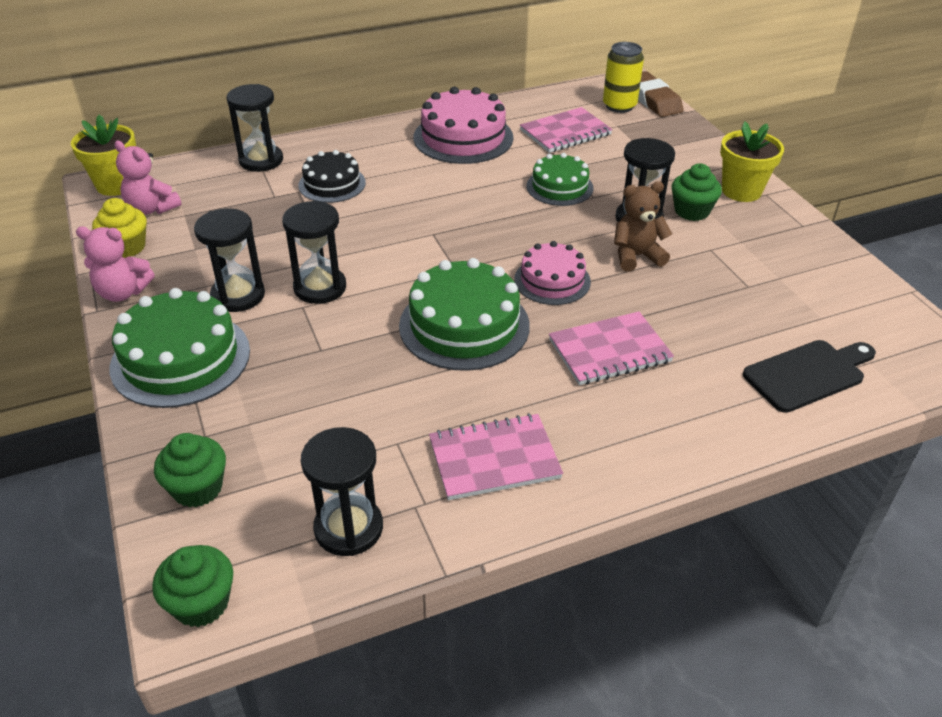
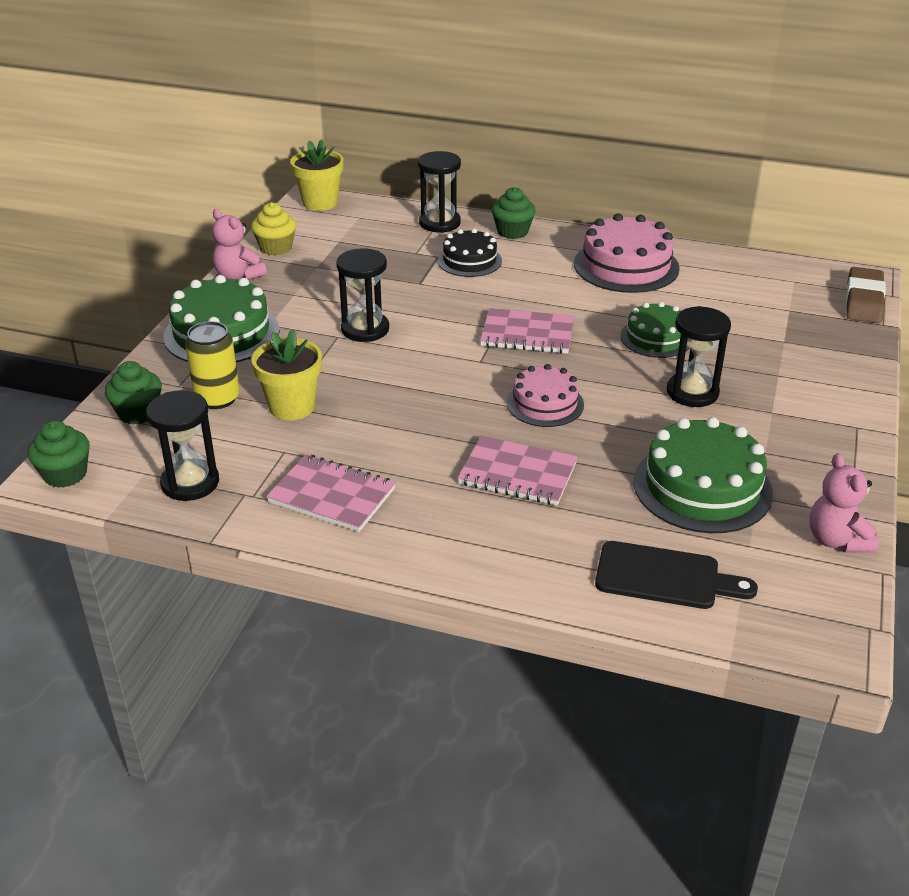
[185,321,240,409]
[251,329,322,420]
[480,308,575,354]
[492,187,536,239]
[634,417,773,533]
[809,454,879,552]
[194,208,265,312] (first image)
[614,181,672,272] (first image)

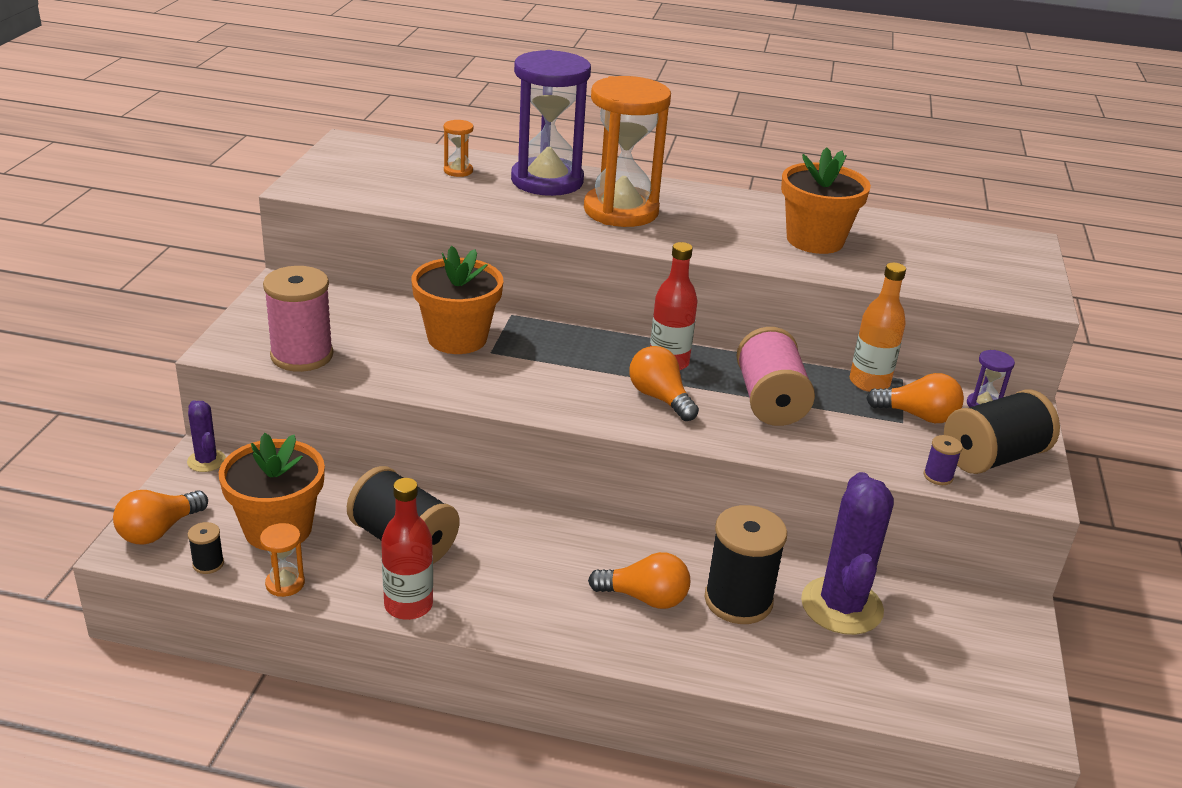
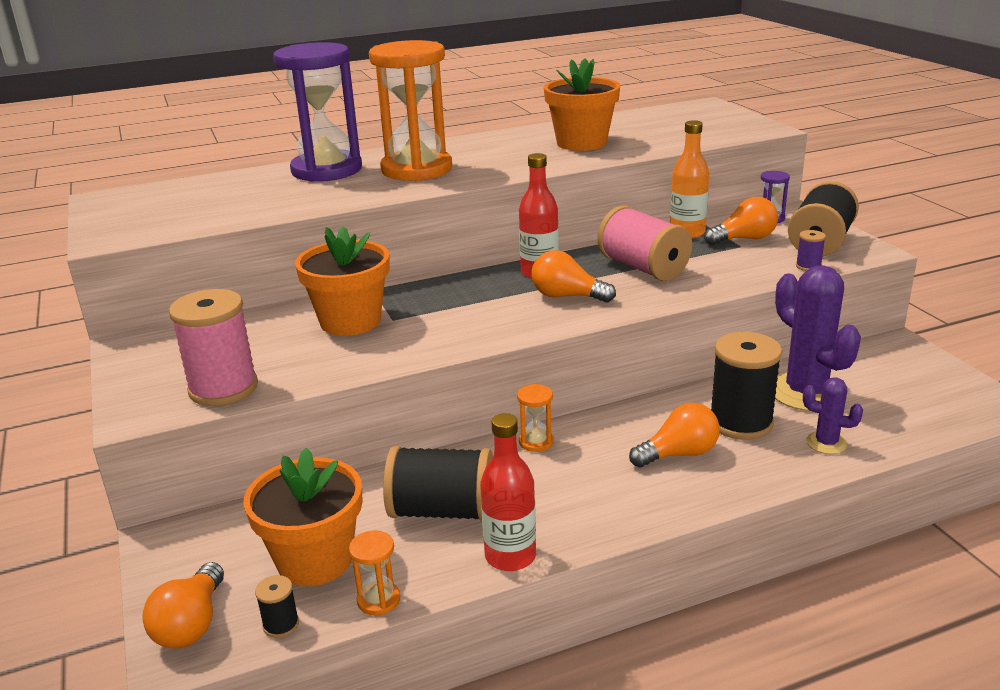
[517,384,554,452]
[803,378,863,454]

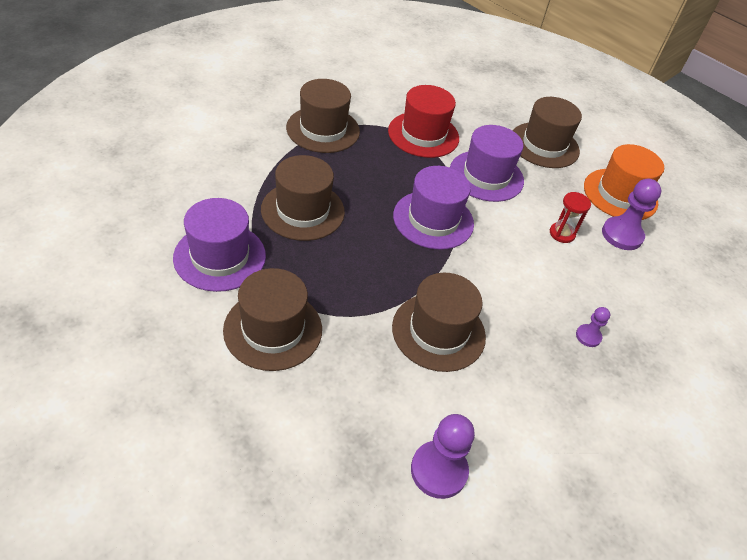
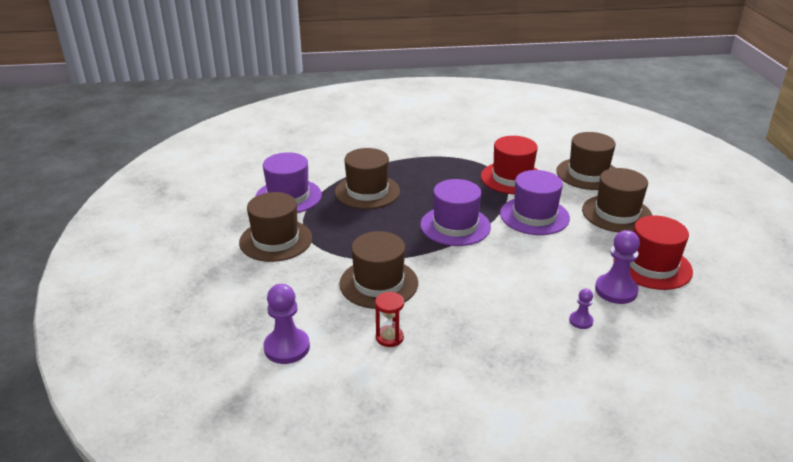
[375,292,404,347]
[556,132,616,190]
[569,289,593,329]
[613,215,693,290]

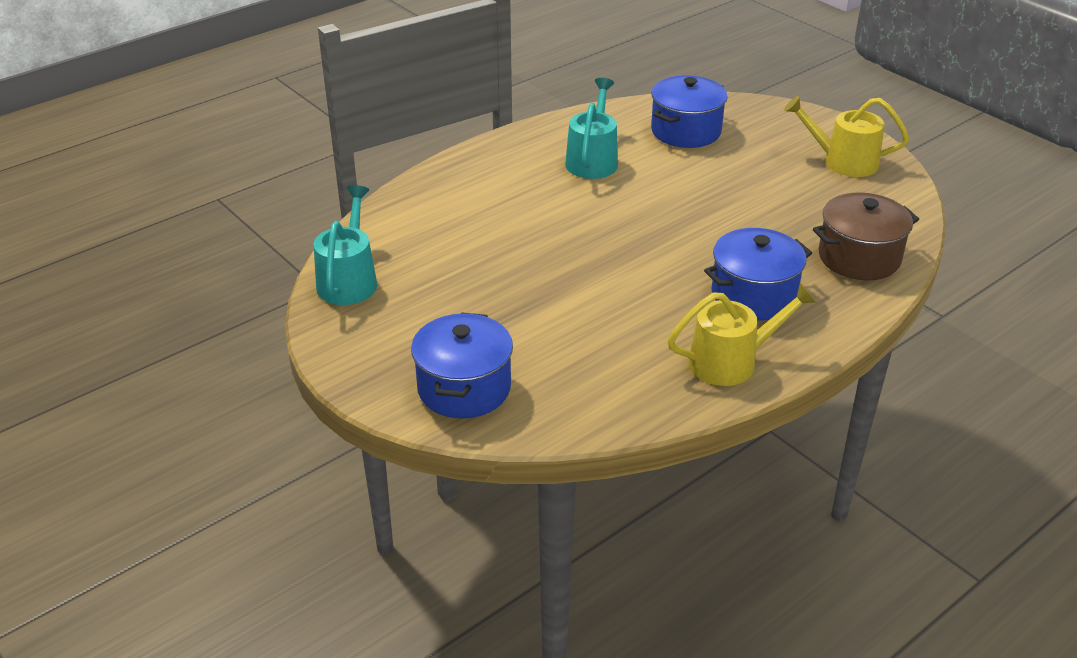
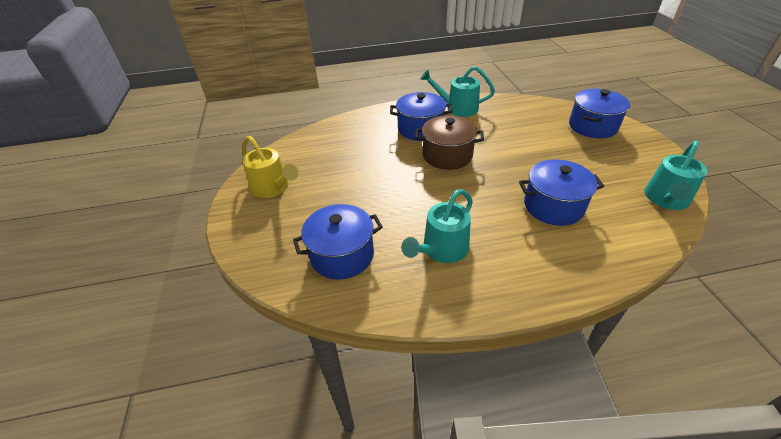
[415,115,484,170]
[420,66,495,117]
[519,159,604,226]

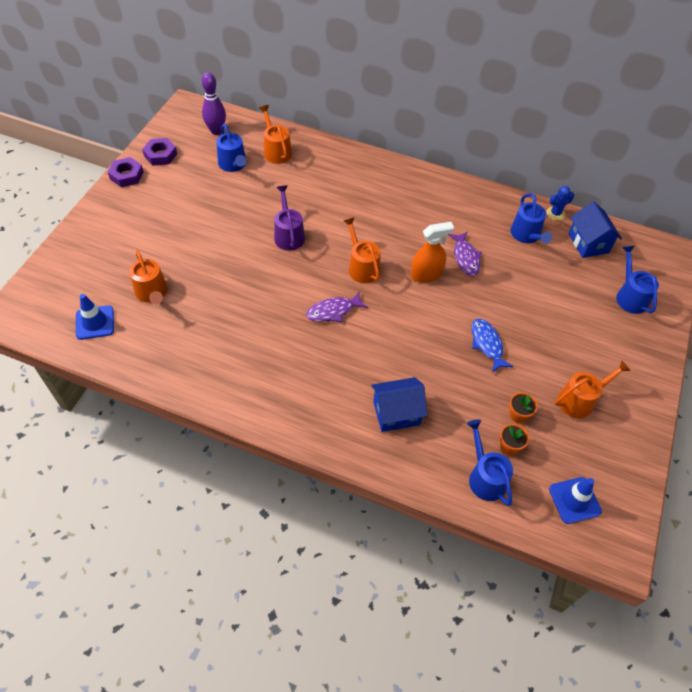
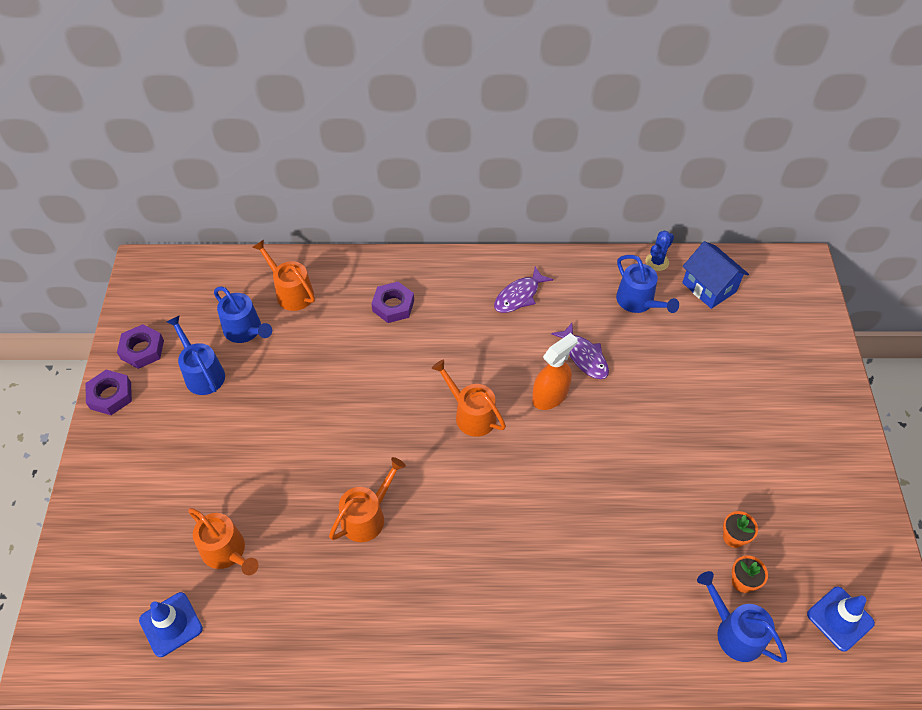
[167,315,225,395]
[329,457,406,542]
[371,282,414,323]
[494,266,553,313]
[202,72,226,135] (first image)
[274,185,305,251] (first image)
[371,377,428,432] (first image)
[472,319,514,373] (first image)

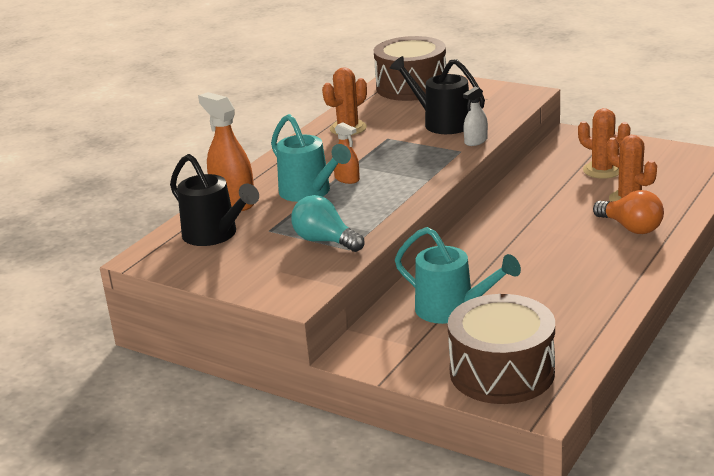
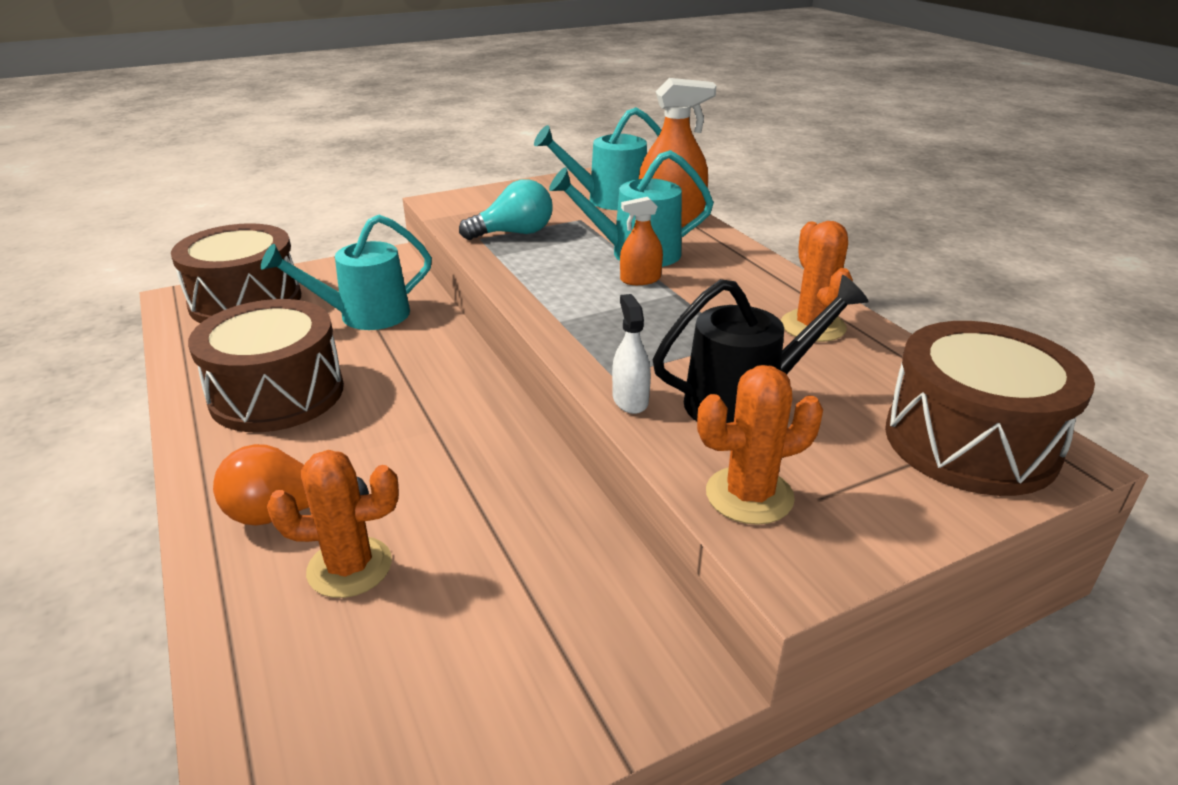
[188,299,344,432]
[534,107,661,210]
[697,365,823,525]

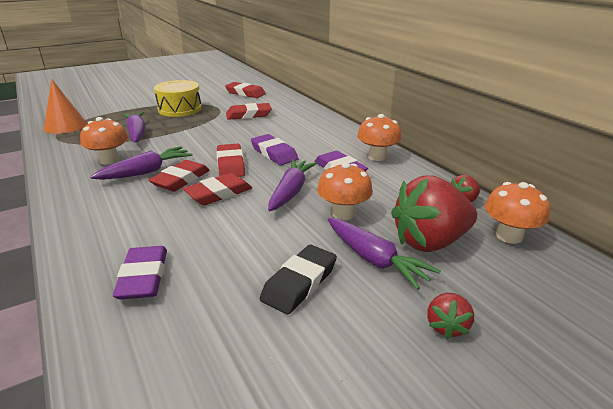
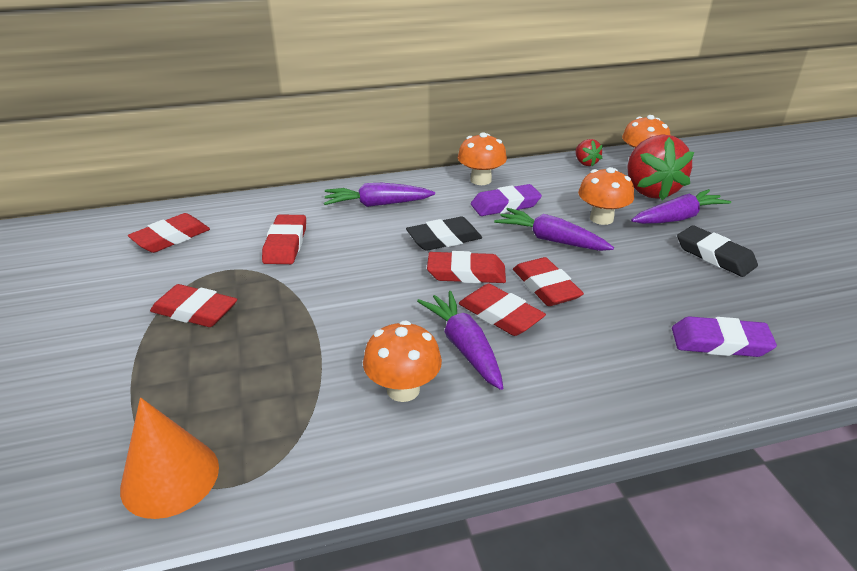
[150,284,237,327]
[324,183,435,207]
[406,217,482,251]
[427,293,474,339] (first image)

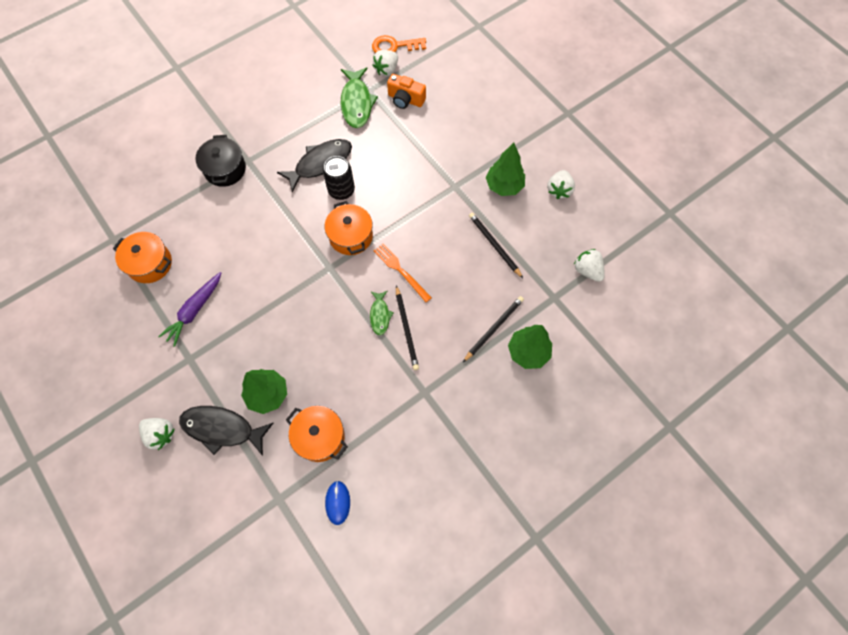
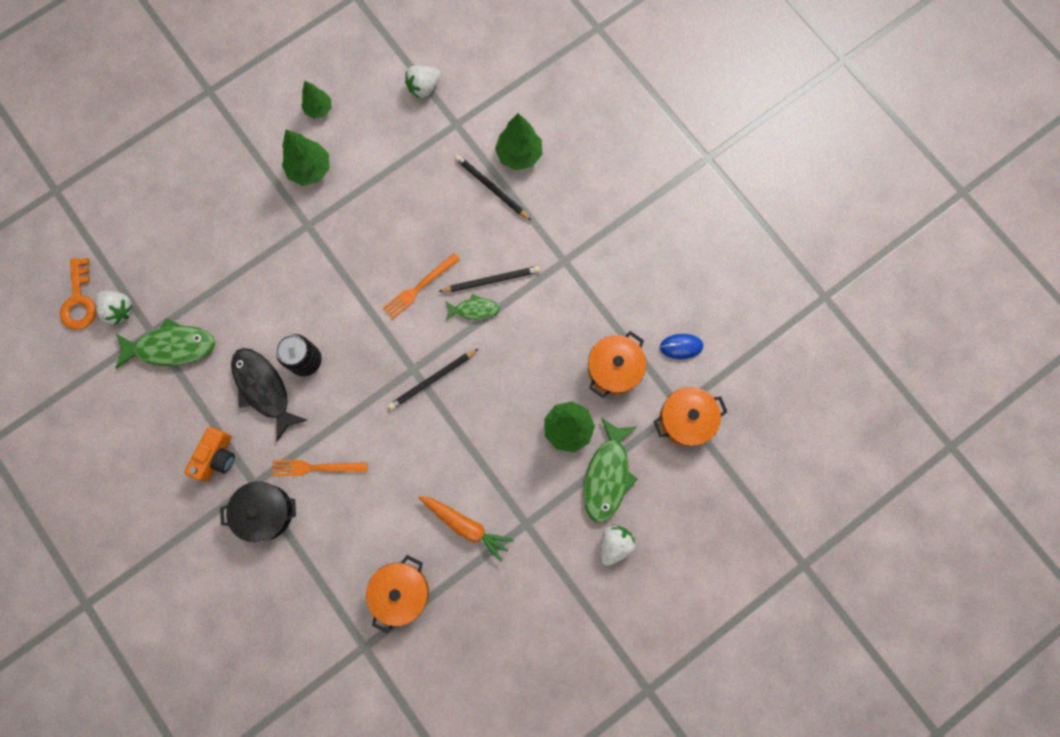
[184,427,235,481]
[272,460,367,476]
[301,81,331,119]
[388,349,478,410]
[418,496,514,562]
[584,418,638,523]
[653,387,727,447]

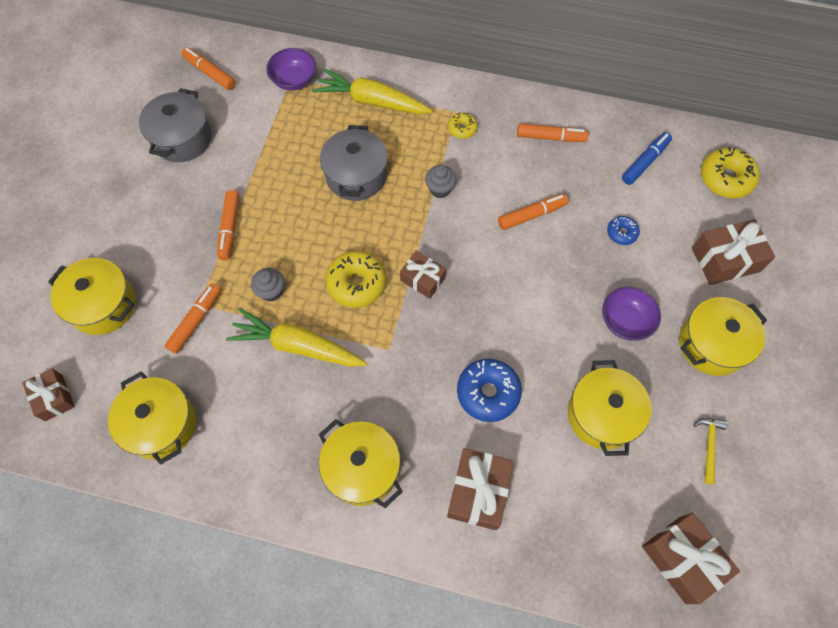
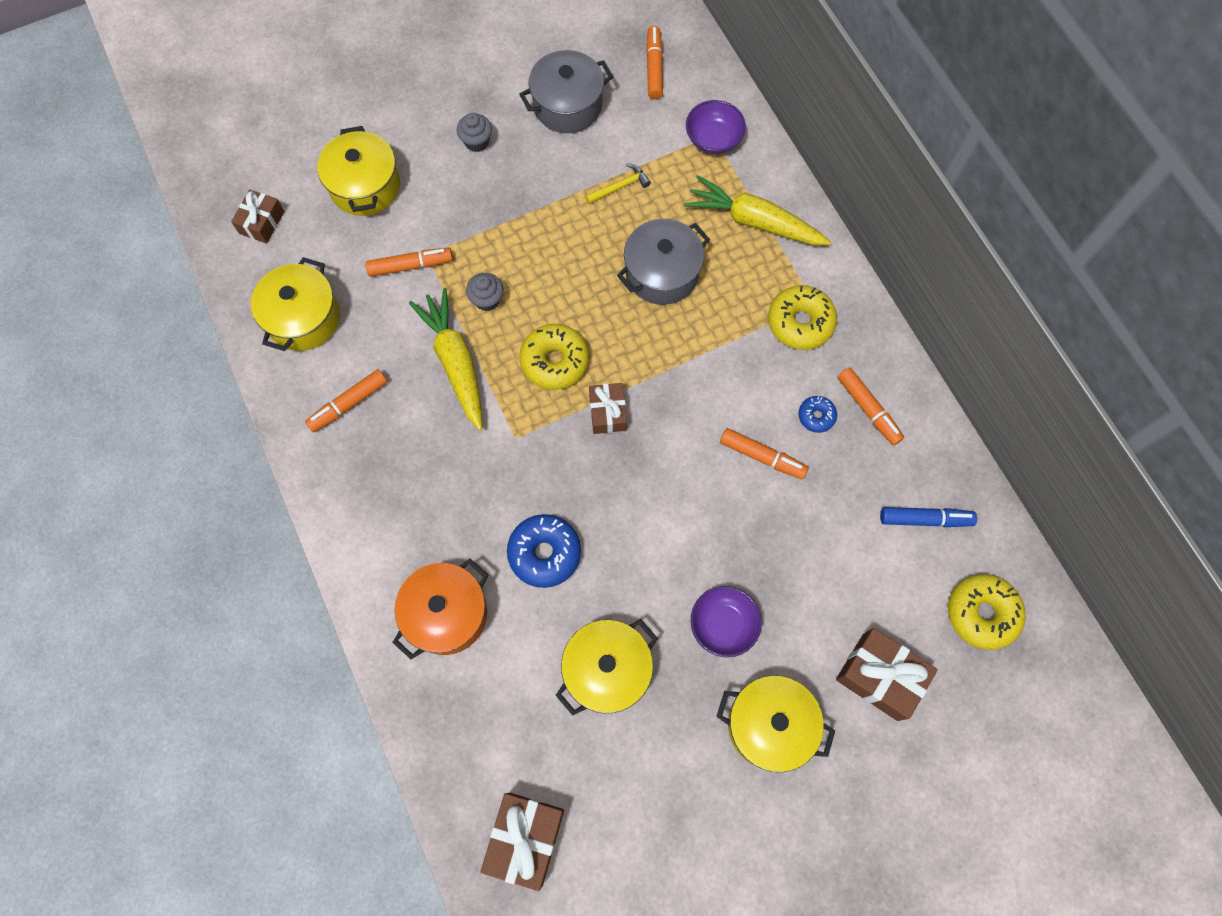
[305,369,387,432]
[392,559,488,659]
[457,113,492,152]
[585,163,651,204]
[684,175,831,245]
[768,285,837,350]
[798,396,837,433]
[319,419,403,508] (first image)

